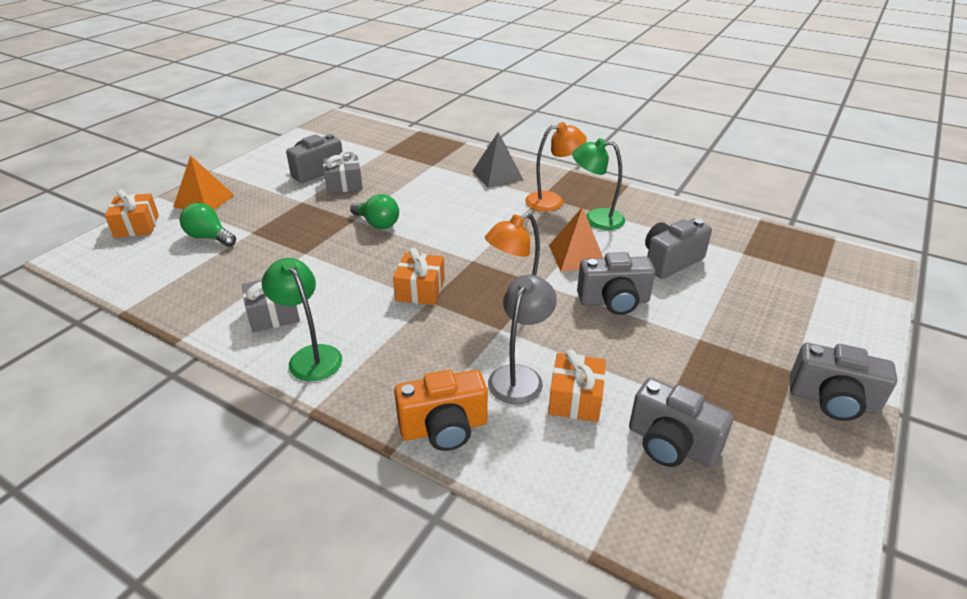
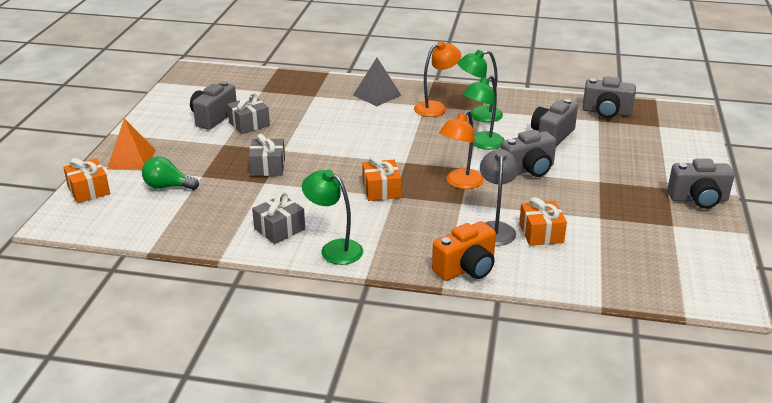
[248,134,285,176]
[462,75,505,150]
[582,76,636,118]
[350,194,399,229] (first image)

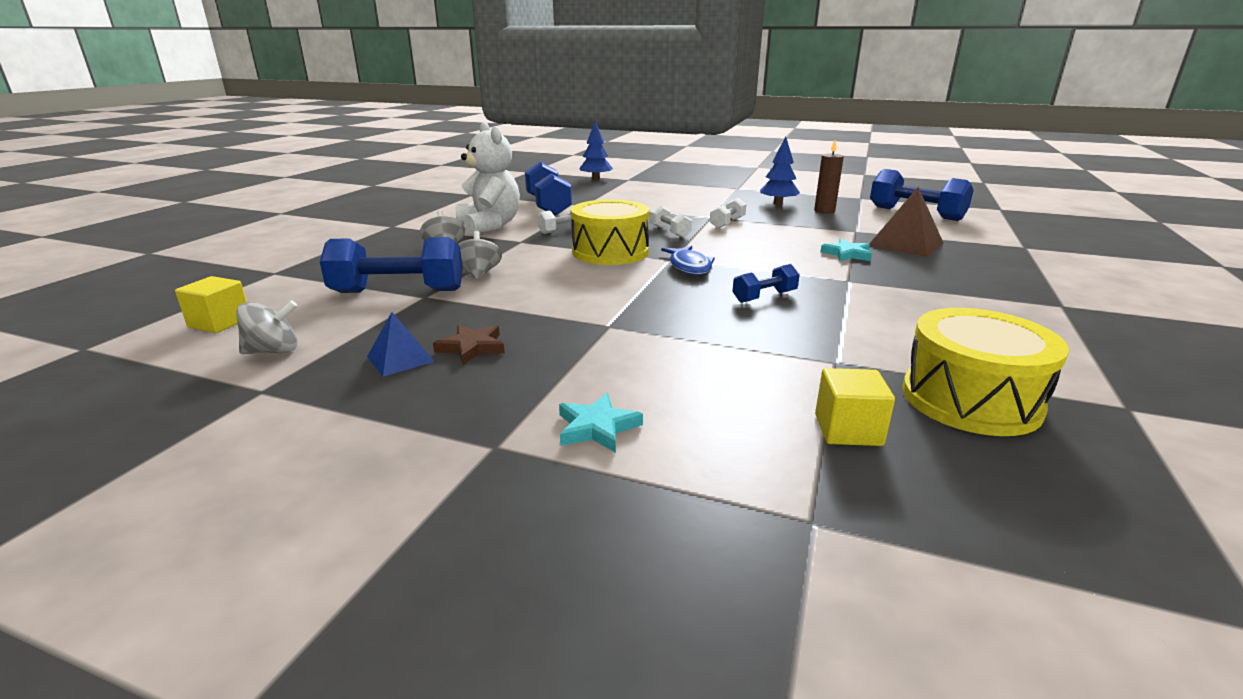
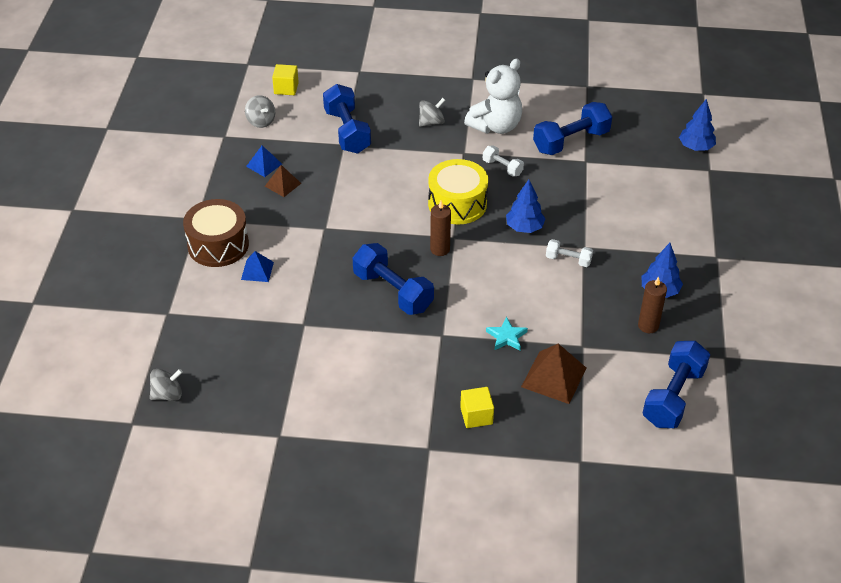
[150,369,183,401]
[183,199,249,267]
[241,251,274,282]
[265,165,301,197]
[352,243,434,315]
[430,200,451,256]
[460,387,494,428]
[506,180,545,233]
[902,308,1069,436] (first image)

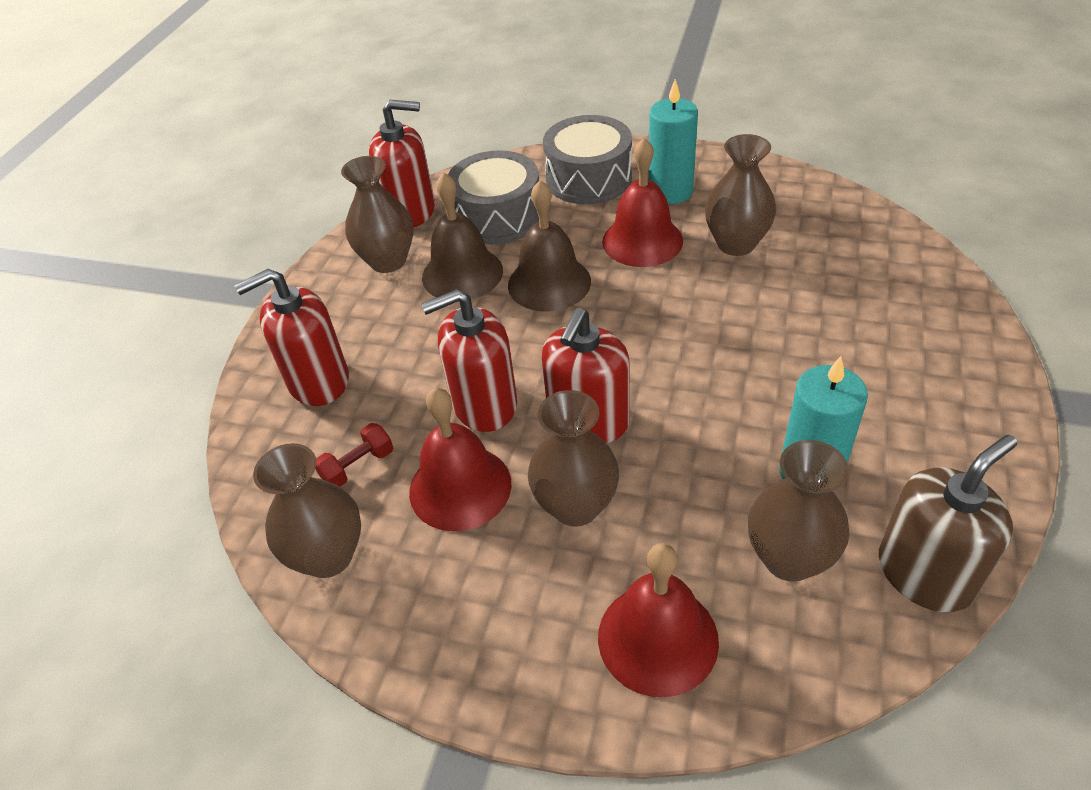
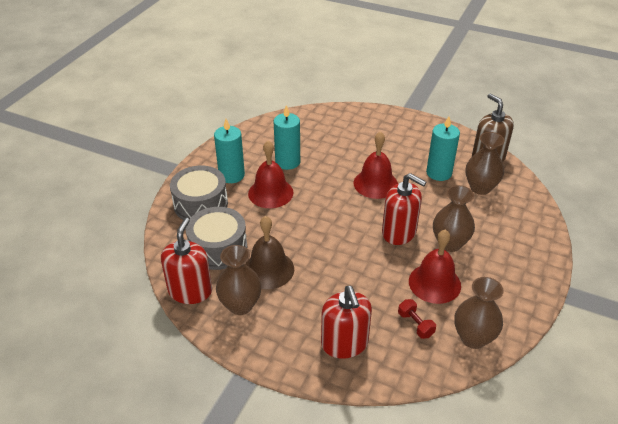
[274,105,300,170]
[354,131,398,199]
[421,289,517,432] (first image)
[508,180,591,312] (first image)

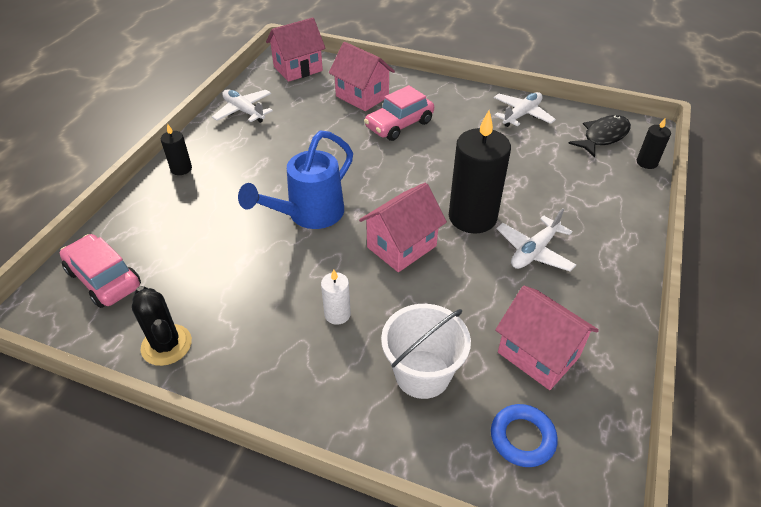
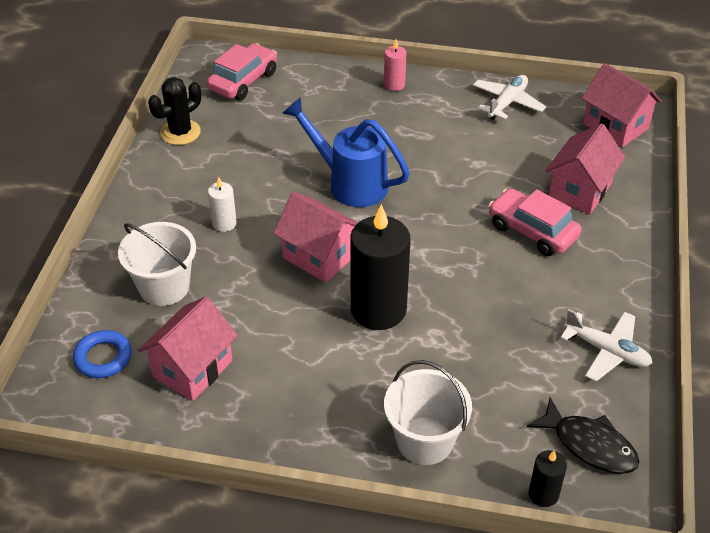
[384,40,407,91]
[384,360,472,465]
[497,208,576,272] (first image)

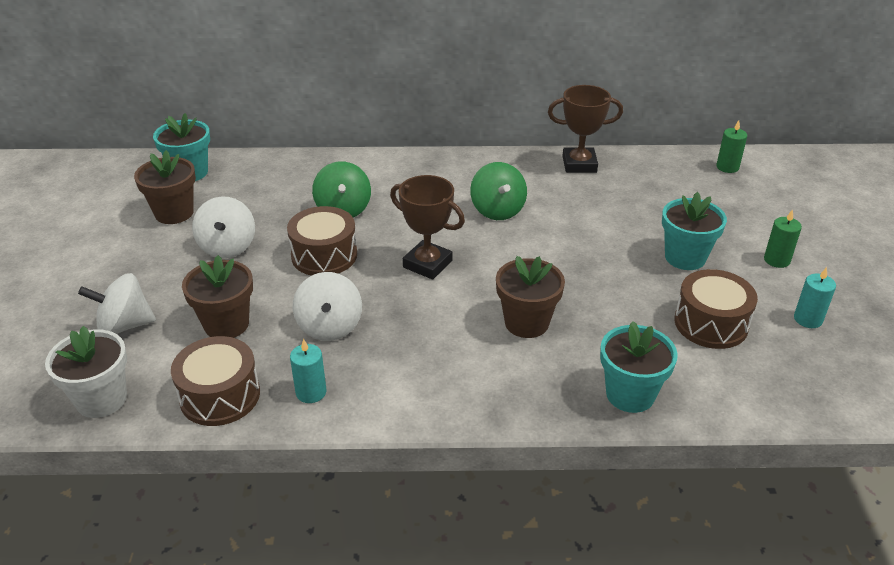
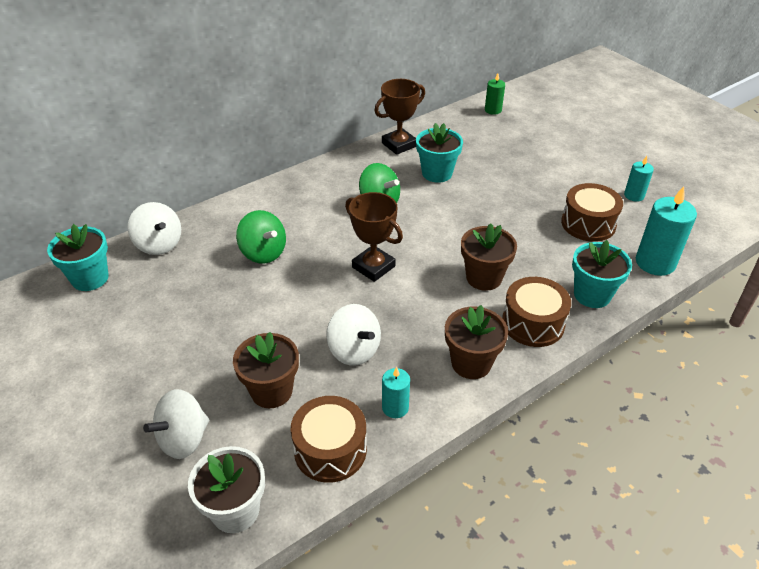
[128,202,181,255]
[345,192,403,282]
[416,123,463,183]
[445,305,508,379]
[502,277,571,347]
[636,186,697,276]
[764,209,802,268] (first image)

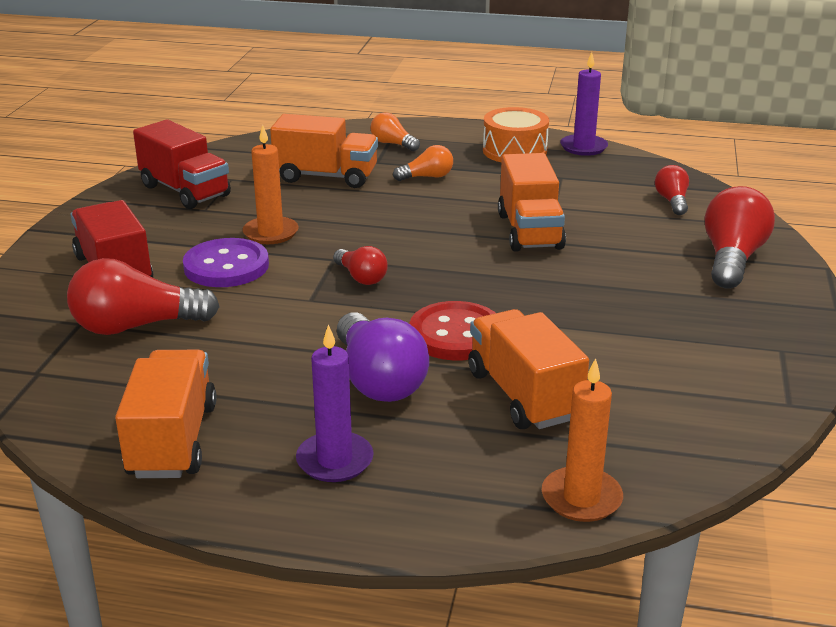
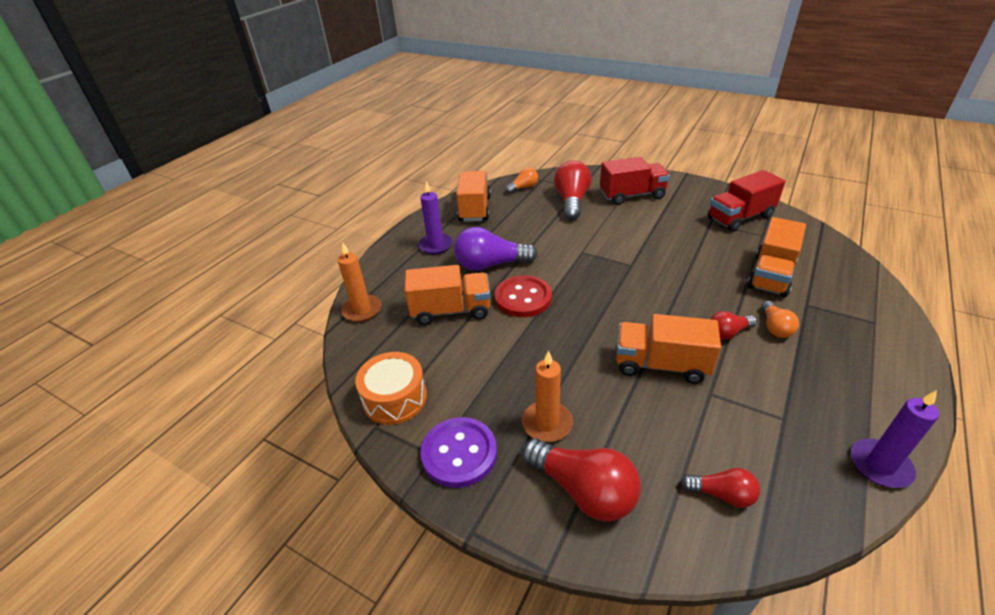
[355,352,427,425]
[420,417,497,488]
[456,171,491,222]
[505,167,538,194]
[522,350,573,442]
[710,311,757,340]

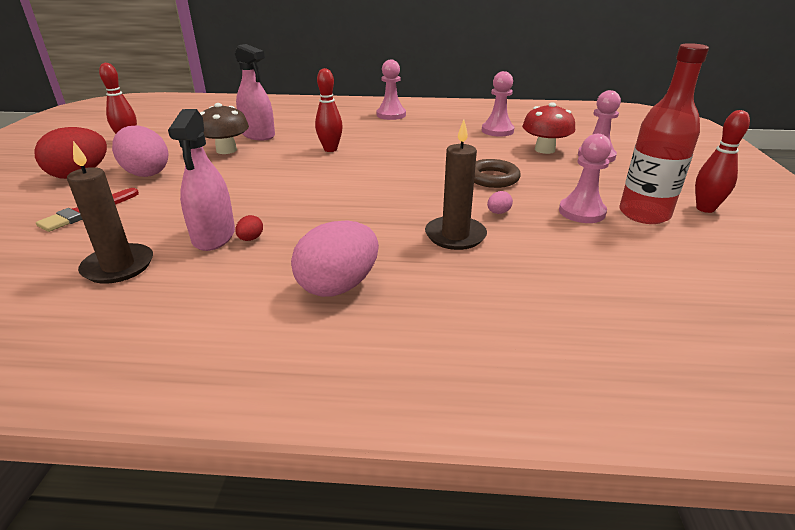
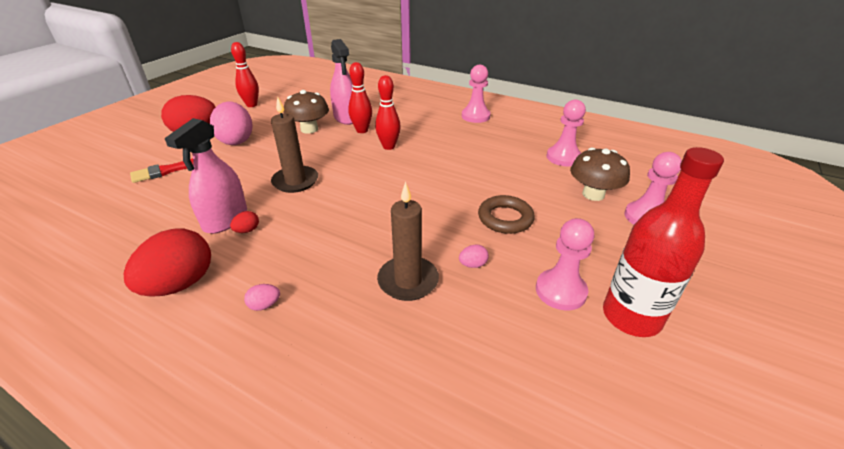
[124,229,211,297]
[244,284,280,311]
[271,96,318,193]
[348,62,372,133]
[570,148,630,201]

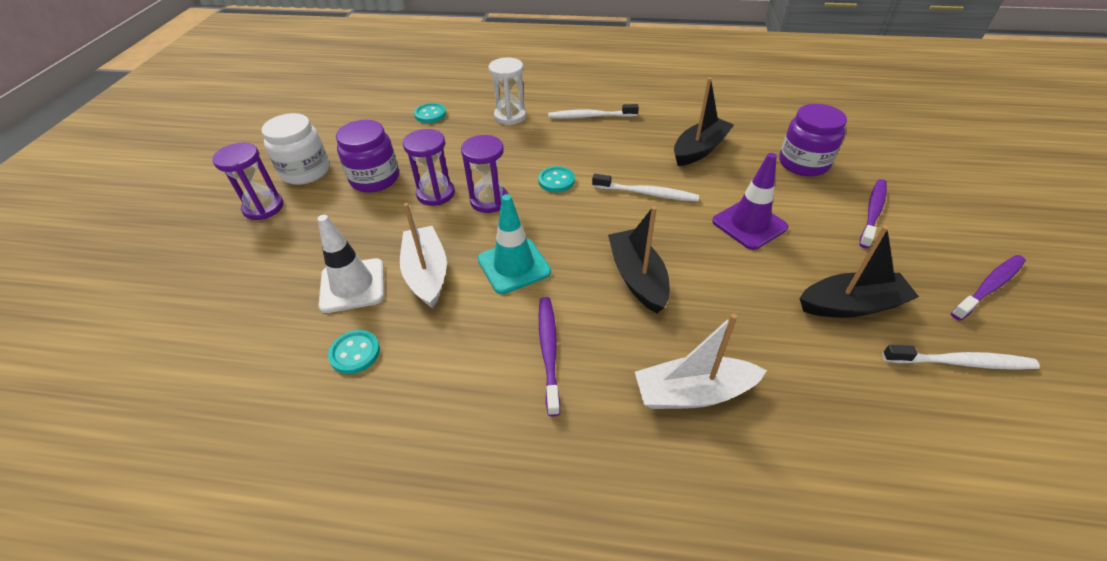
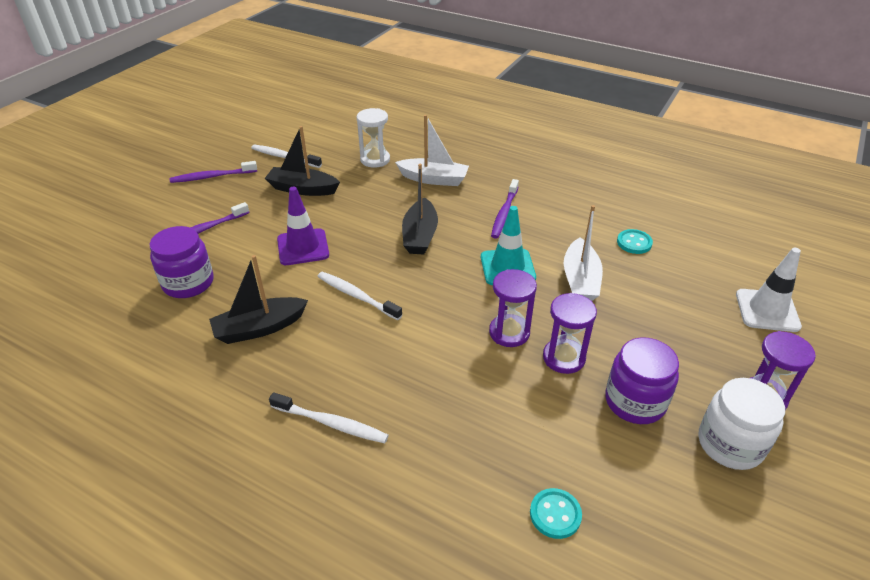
[357,108,390,168]
[736,247,802,332]
[538,166,575,192] (first image)

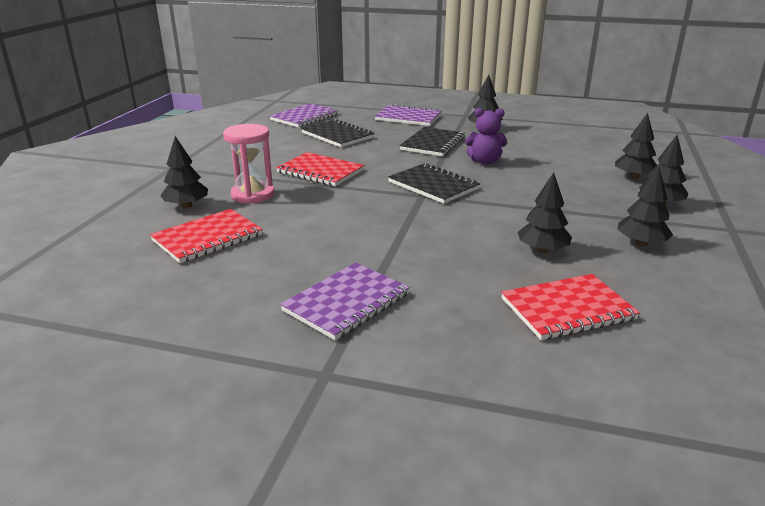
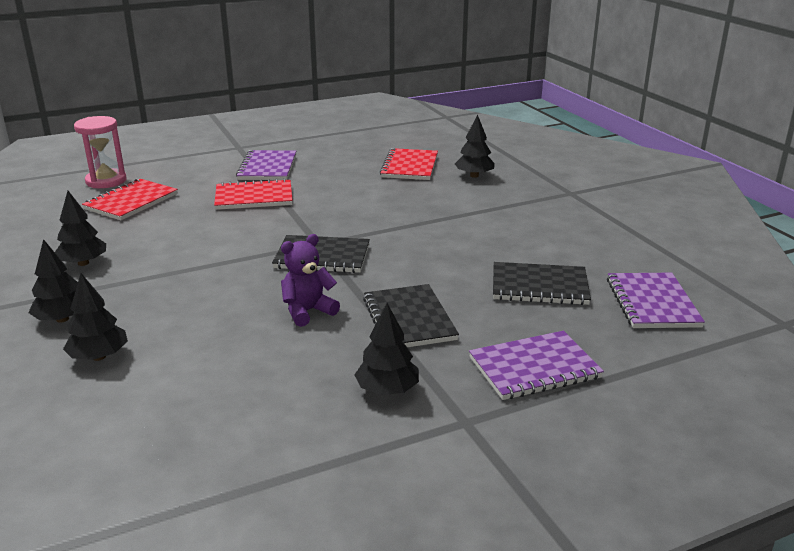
[74,116,126,188]
[214,178,293,210]
[518,172,572,253] (first image)

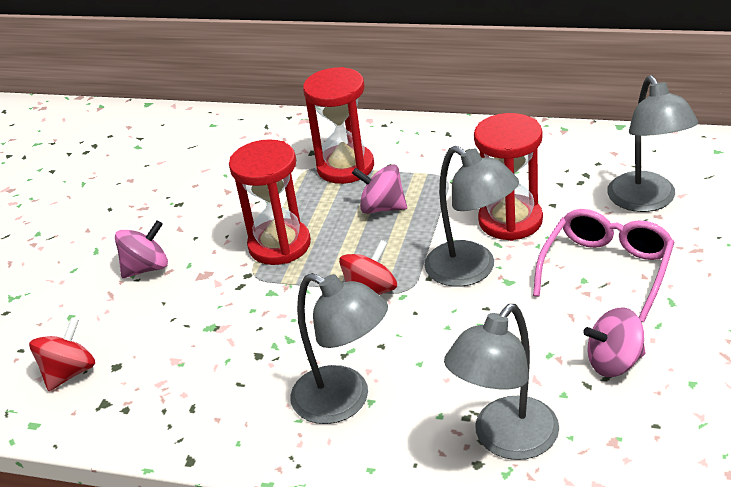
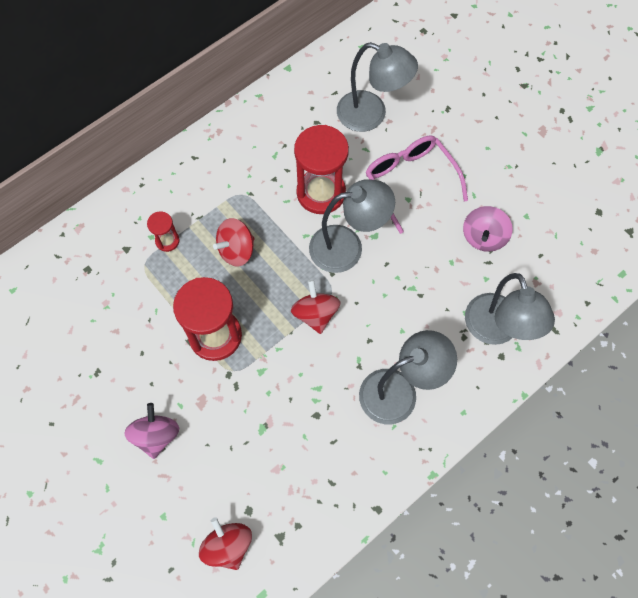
[147,212,180,252]
[213,218,254,267]

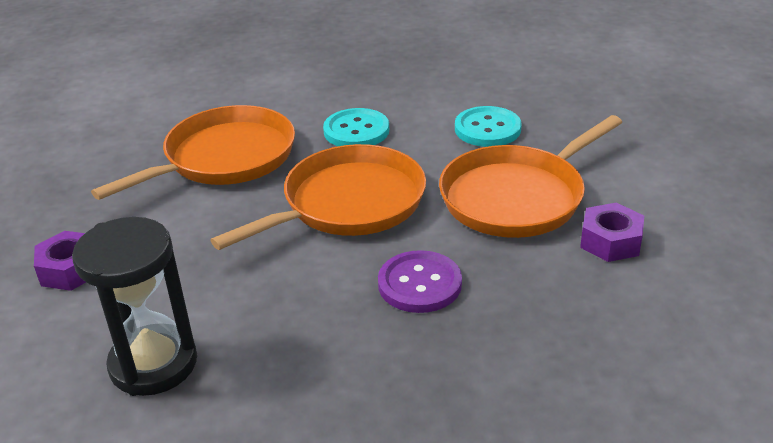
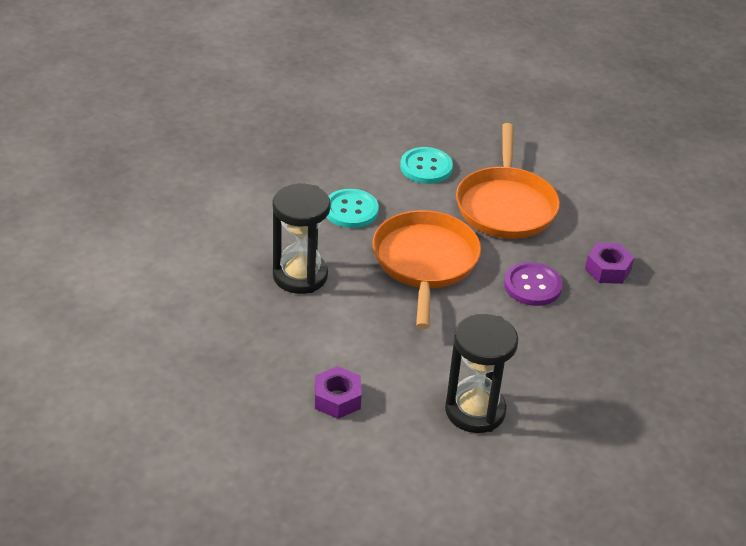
[273,183,331,294]
[585,242,634,284]

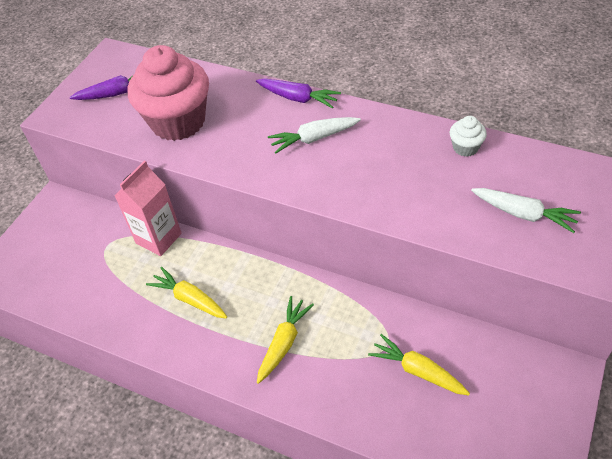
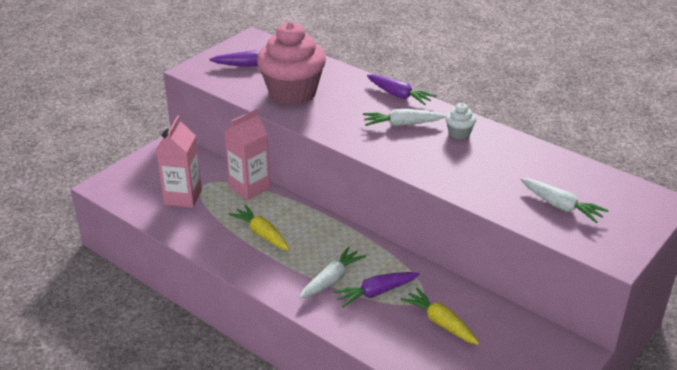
[156,115,202,208]
[299,246,366,299]
[333,272,419,307]
[445,103,476,139]

